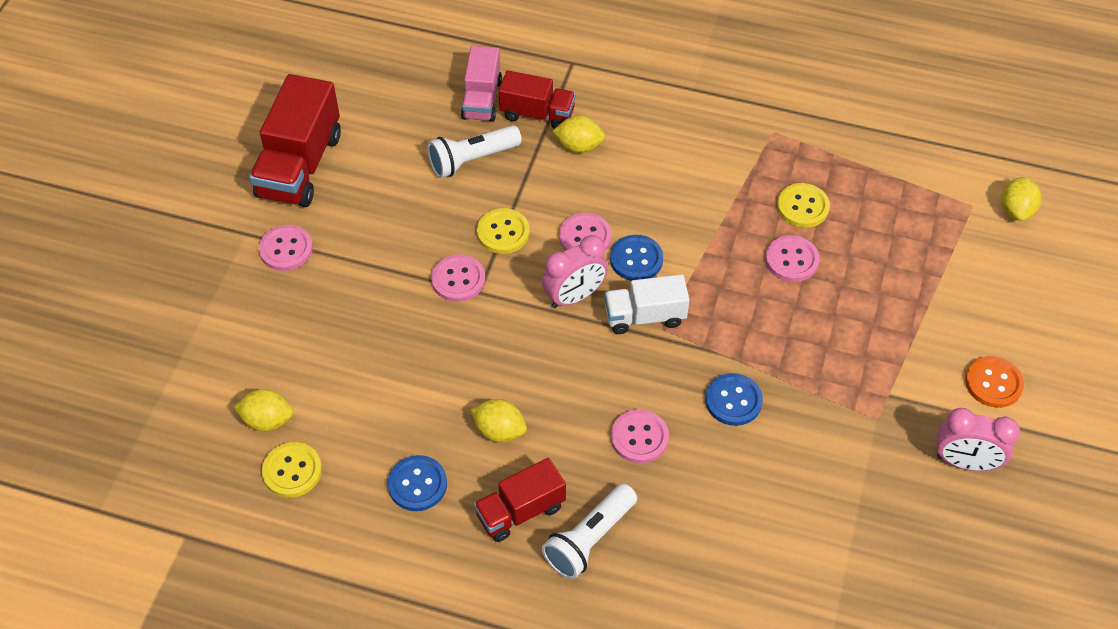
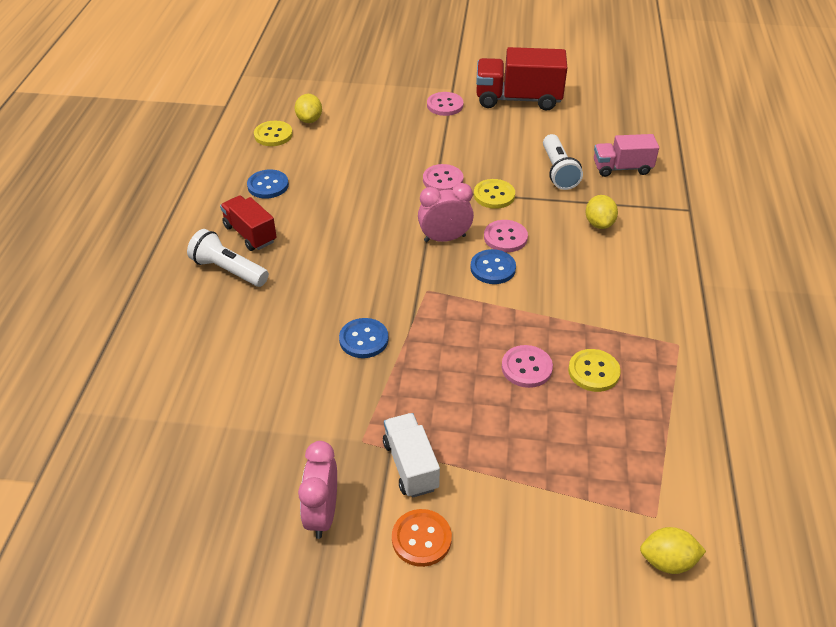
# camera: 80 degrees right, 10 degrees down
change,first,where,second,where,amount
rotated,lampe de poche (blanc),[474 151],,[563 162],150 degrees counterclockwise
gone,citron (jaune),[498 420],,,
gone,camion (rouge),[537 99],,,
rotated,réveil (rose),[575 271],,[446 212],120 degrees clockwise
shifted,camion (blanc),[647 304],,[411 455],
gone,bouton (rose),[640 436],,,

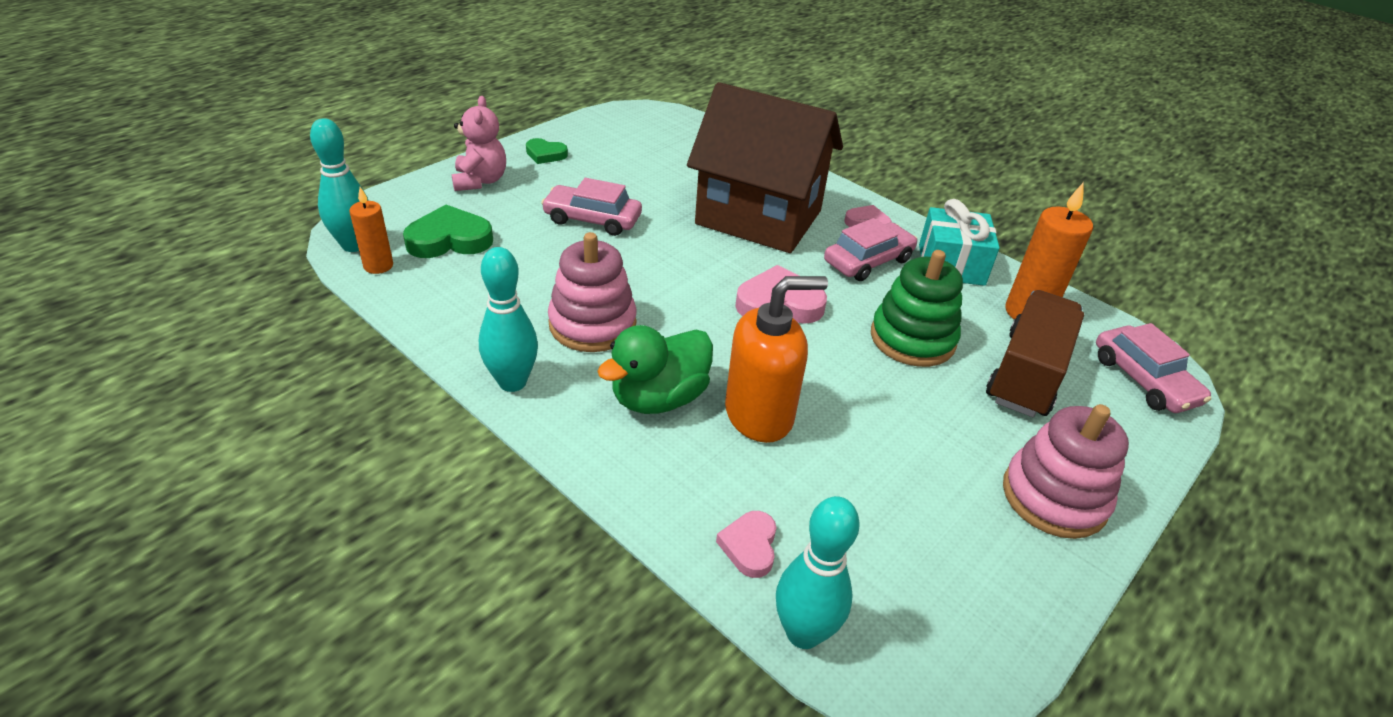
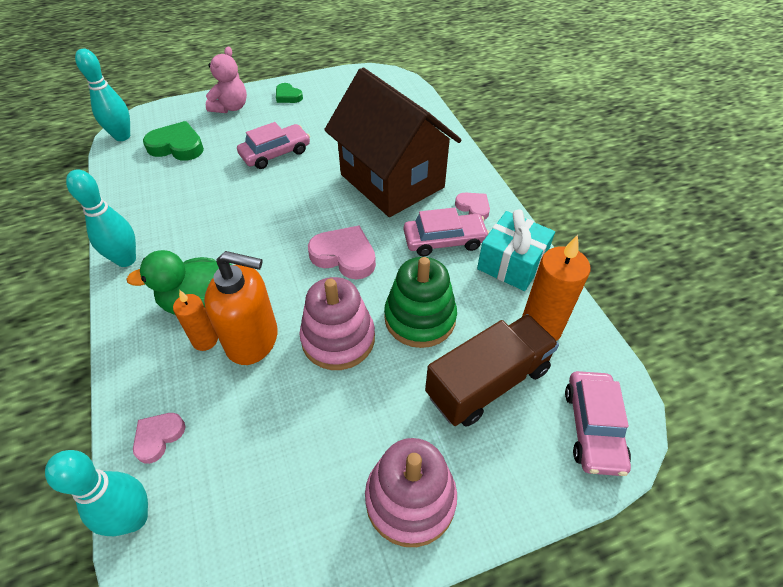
# camera: 30 degrees right, 10 degrees up
change,first,where,second,where,amount
shifted,bougie (orange),[371 230],,[195 320],
rotated,voiture (rose),[591 207],,[273 145],105 degrees clockwise
shifted,jouet à empiler (rose),[592 292],,[337 323],

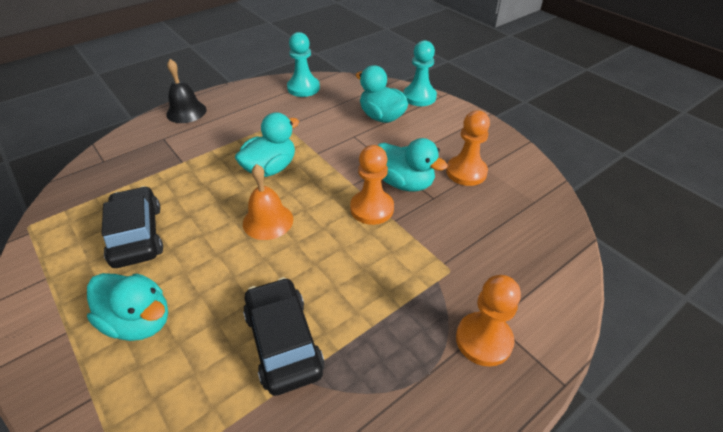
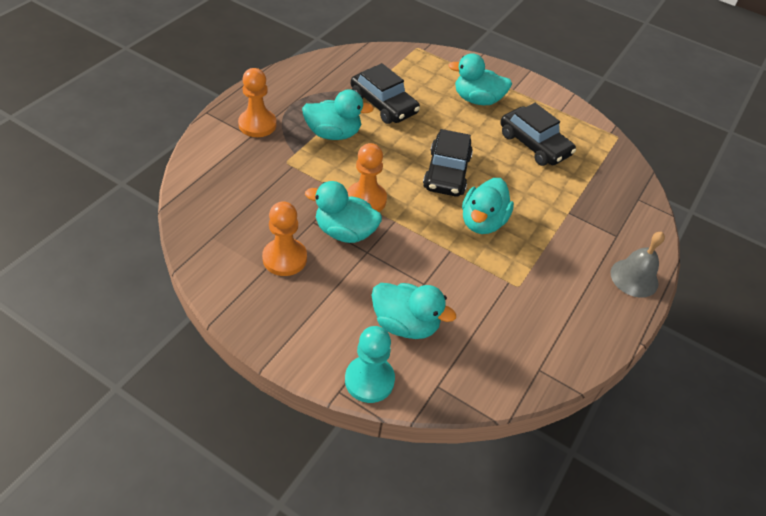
# camera: 155 degrees right, 5 degrees up
change,first,where,second,where,amount
repainted,cloche (noir),[186 91],cloche (gris),[638 264],
swapped,cloche (orange),[268 202],voiture (noir),[448 162],
gone,pion (turquoise),[303 64],,,
new,,,canard (turquoise),[338 114],

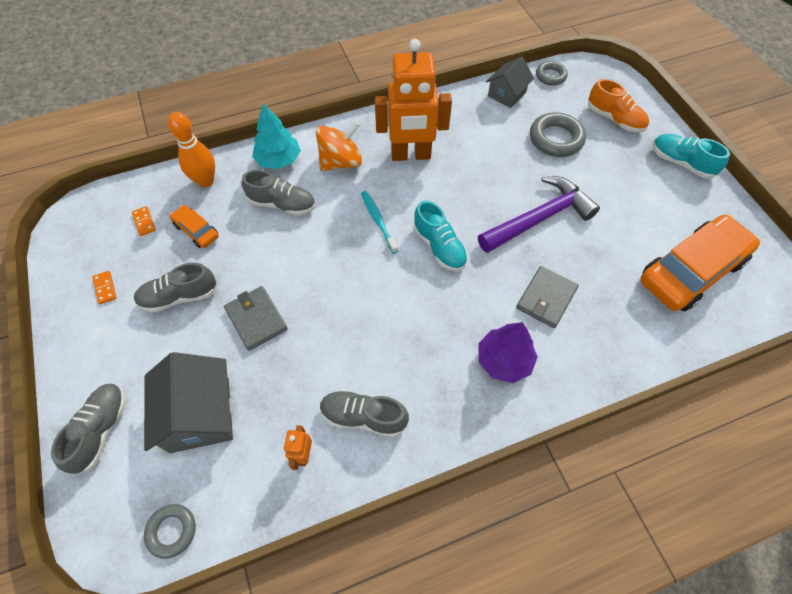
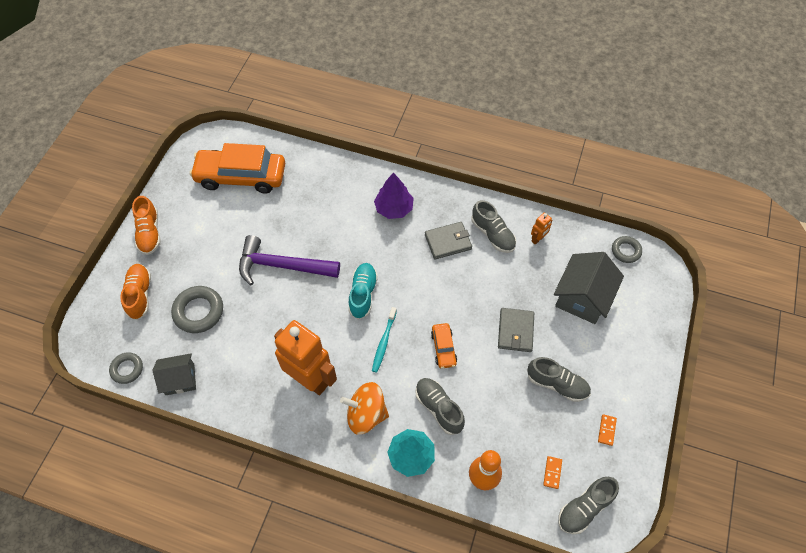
# camera: 140 degrees left, 0 degrees up
change,first,where,second,where,amount
shifted,chaussure (gris),[88 429],,[588 505],
shifted,voiture (orange),[194 226],,[444 346],
shifted,portefeuille (gris),[547 297],,[448 241],
repainted,chaussure (turquoise),[691 156],chaussure (orange),[146 225],

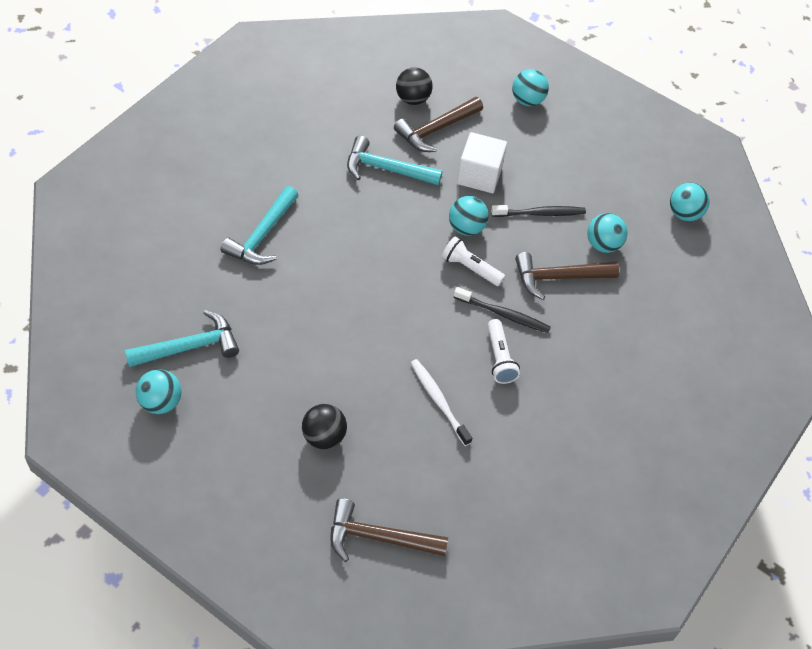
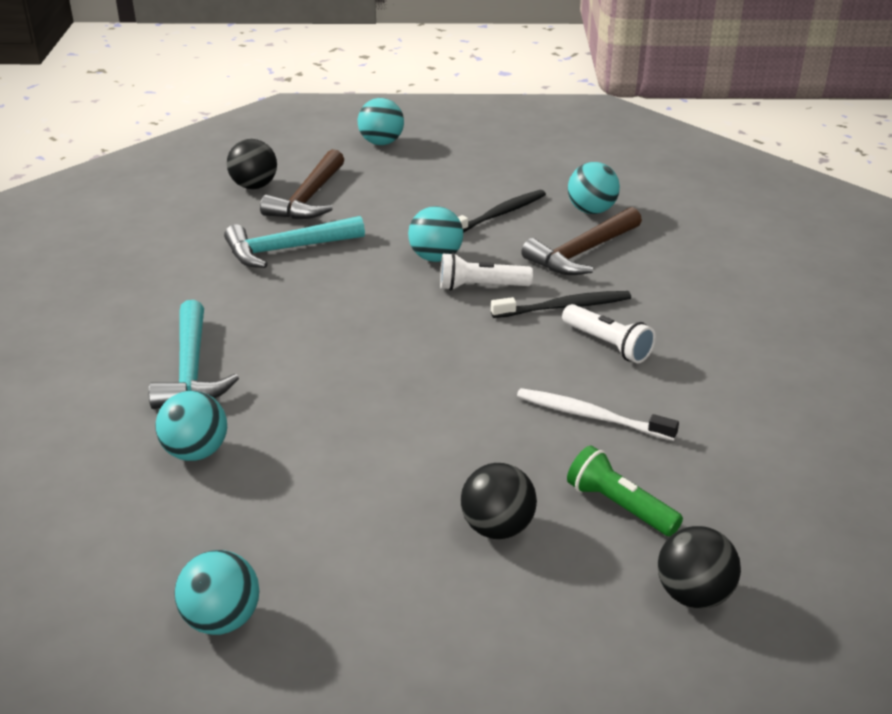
# camera: 30 degrees left, 20 degrees down
change,first,where,second,where,amount
gone,marteau (turquoise),[182 338],,,
swapped,marteau (marron),[389 530],balle (noir),[699 567],
gone,cube (blanc),[482 162],,,
shifted,balle (turquoise),[690 201],,[191 426],
new,,,lampe de poche (vert),[625 490],

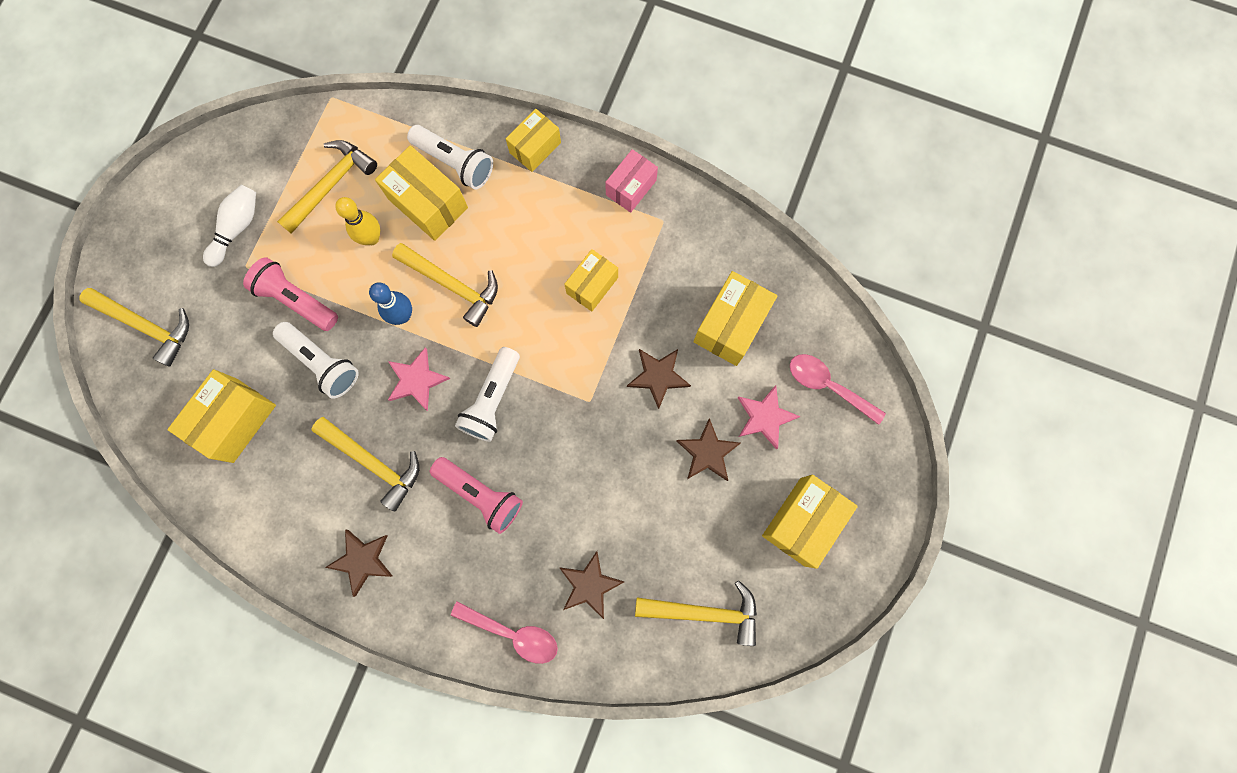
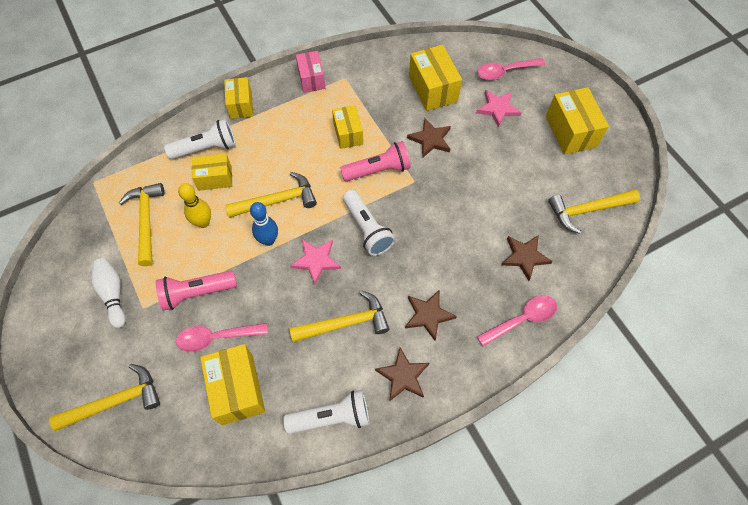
# camera: 50 degrees left, 15 degrees down
change,first,where,second,where,amount
shifted,lampe de poche (blanc),[316 360],,[326 412],
scaled,boîte (jaune),[421 193],,[212 172],x0.66
shifted,lampe de poche (rose),[476 495],,[375 161],
rotated,marteau (jaune),[696 613],,[594 212],150 degrees counterclockwise
shifted,étoile (marron),[708 449],,[431 316],
new,,,cuillère (rose),[222 337],

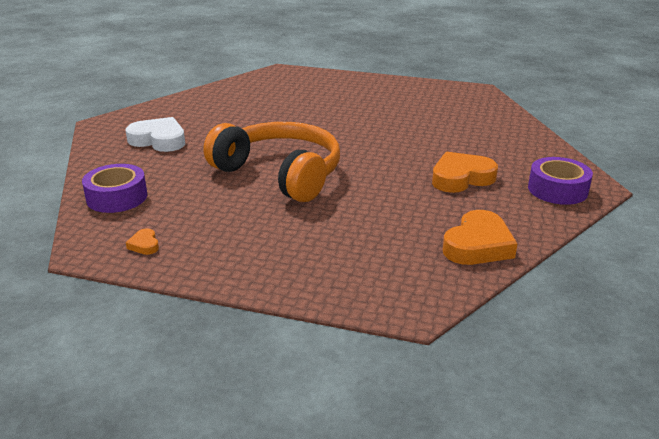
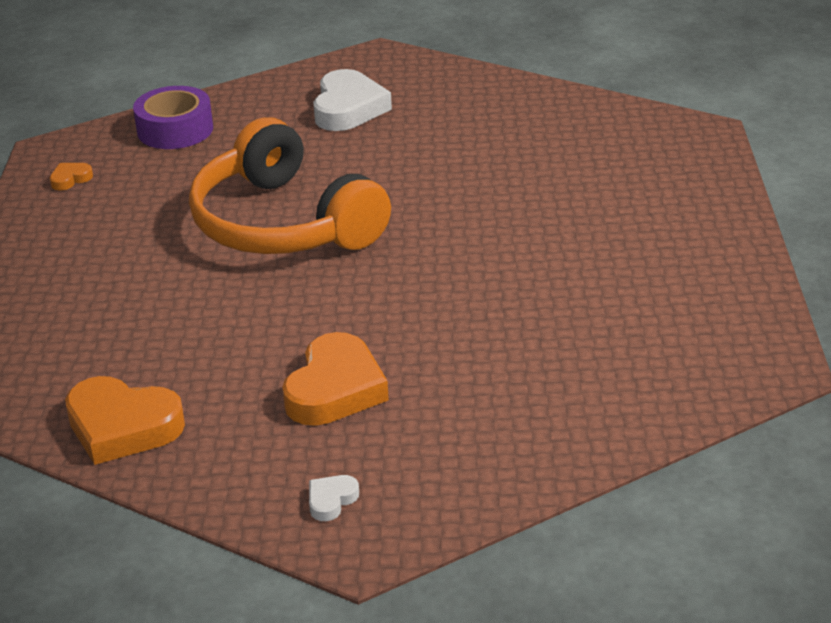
# camera: 75 degrees right, 5 degrees up
change,first,where,second,where,amount
rotated,casque audio (orange),[271 162],,[290 185],120 degrees clockwise
rotated,cœur (orange),[465 172],,[335 379],60 degrees clockwise
swapped,ruban adhésif (violet),[560 181],cœur (blanc),[334 498],

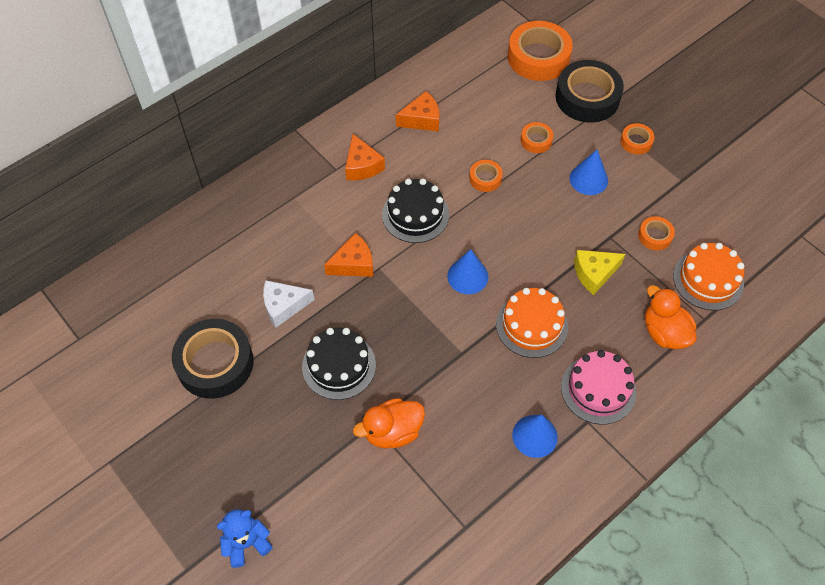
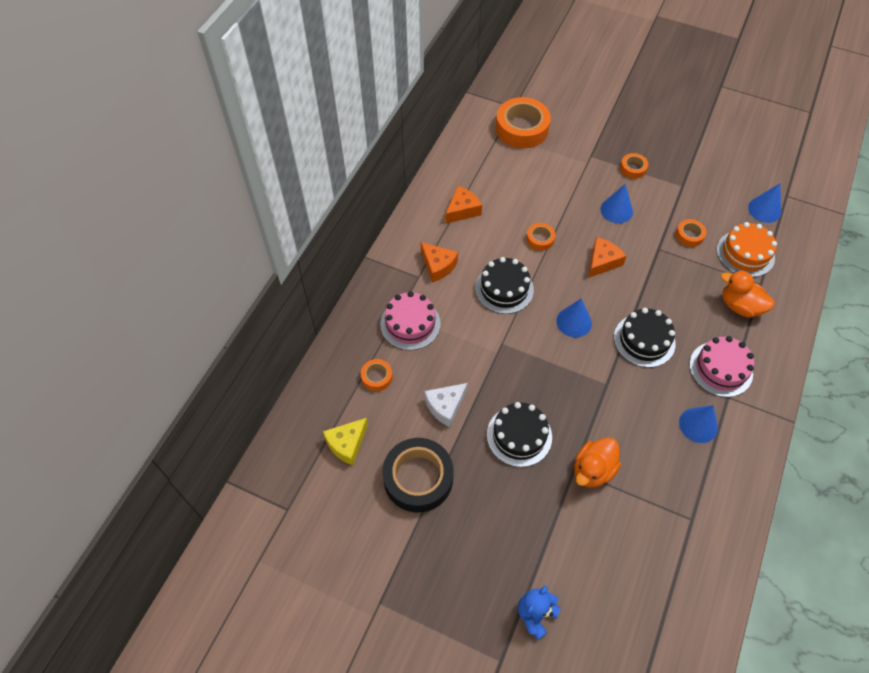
# camera: 25 degrees left, 0 degrees up
change,first,where,second,where,amount
shifted,fromage (orange),[348 255],,[607 257],
repainted,gâteau (orange),[532 323],gâteau (noir),[645 338],
shifted,ruban adhésif (orange),[537 137],,[376 375],
gone,ruban adhésif (noir),[590 91],,,
shifted,fromage (jaune),[599 272],,[345 441],
new,,,gâteau (rose),[410 320],
new,,,cône (bleu),[764 203],

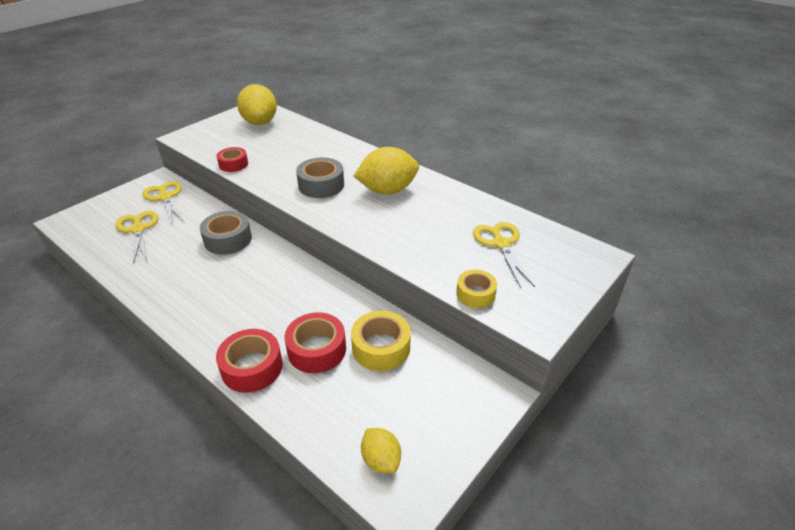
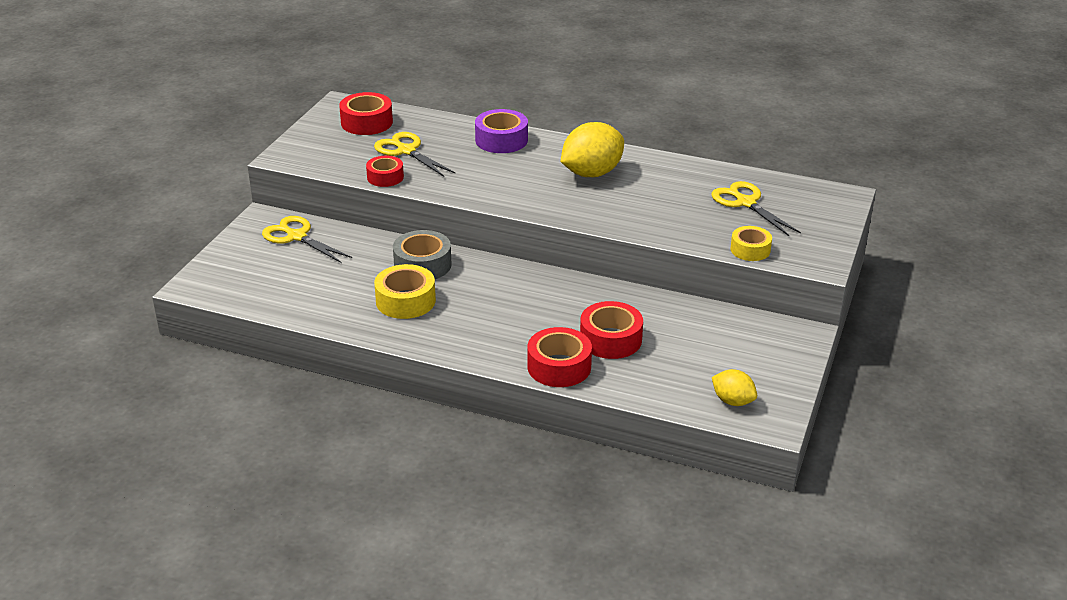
# camera: 20 degrees left, 5 degrees down
change,first,where,second,where,amount
shifted,ciseaux (jaune),[136 237],,[414 154],
swapped,citron (jaune),[257 104],ruban adhésif (rouge),[366 113],
gone,ruban adhésif (gris),[320 177],,,
shifted,ruban adhésif (jaune),[381 341],,[405 291],
new,,,ruban adhésif (violet),[501 131],

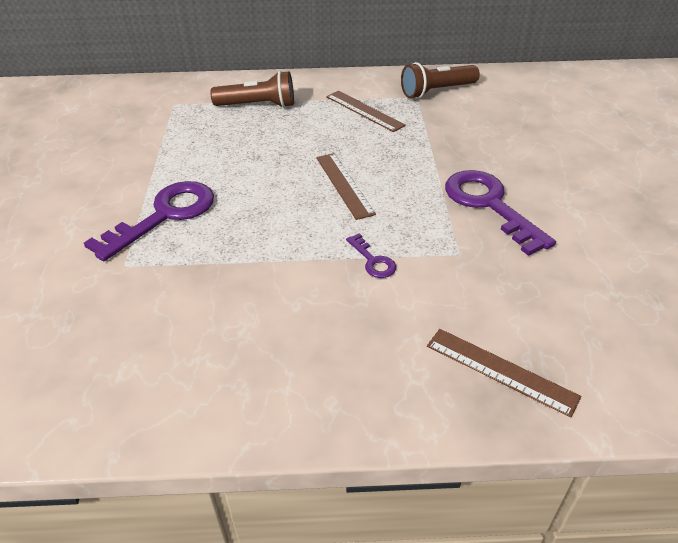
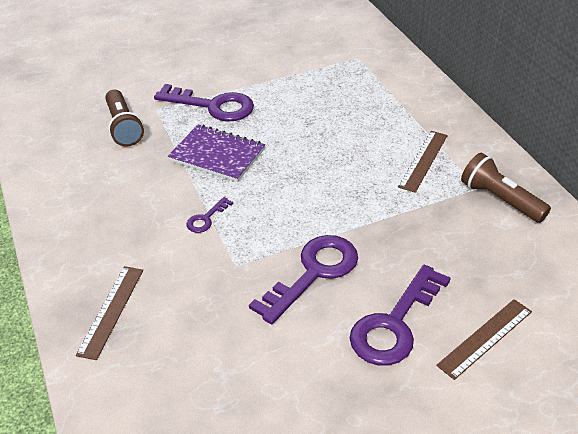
# camera: 70 degrees right, 0 degrees up
change,first,where,second,where,amount
shifted,lampe de poche (marron),[252 89],,[124 118],
shifted,règle (marron),[346 186],,[484 339],
new,,,carnet (violet),[216 153],
new,,,clé (violet),[400 315],

